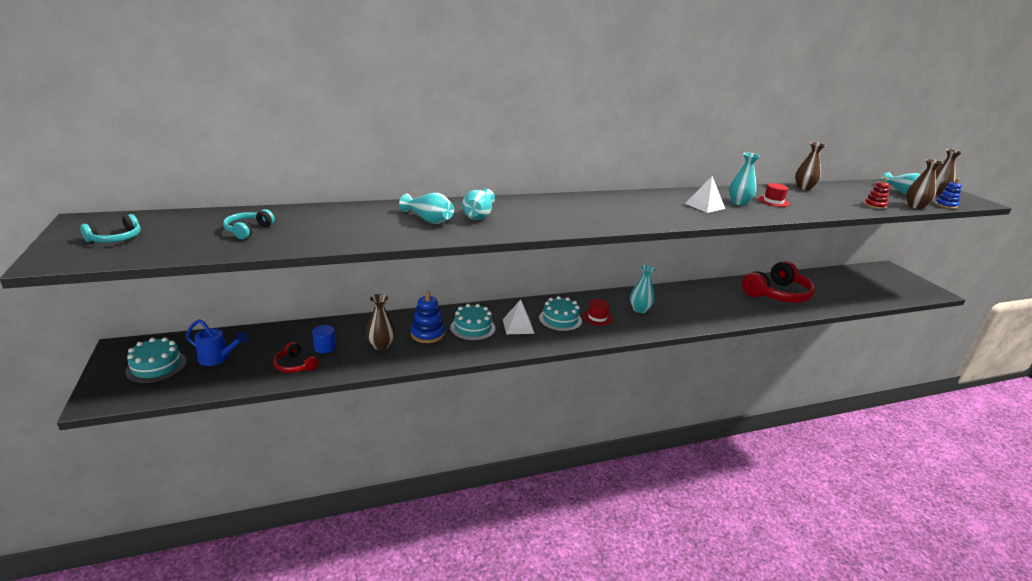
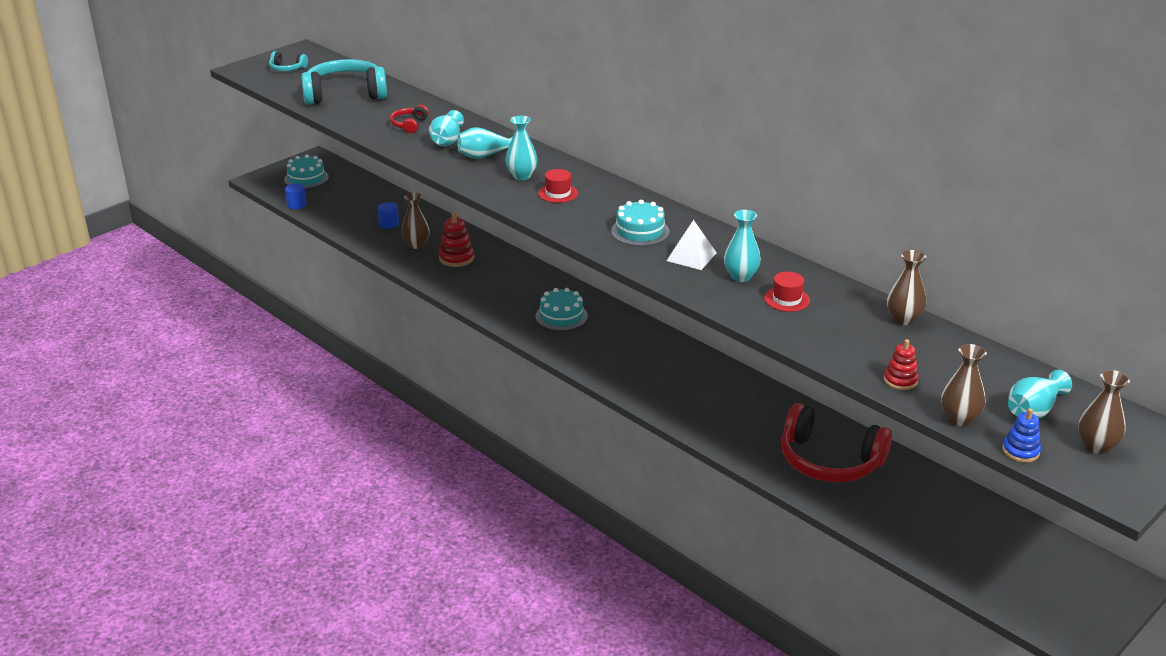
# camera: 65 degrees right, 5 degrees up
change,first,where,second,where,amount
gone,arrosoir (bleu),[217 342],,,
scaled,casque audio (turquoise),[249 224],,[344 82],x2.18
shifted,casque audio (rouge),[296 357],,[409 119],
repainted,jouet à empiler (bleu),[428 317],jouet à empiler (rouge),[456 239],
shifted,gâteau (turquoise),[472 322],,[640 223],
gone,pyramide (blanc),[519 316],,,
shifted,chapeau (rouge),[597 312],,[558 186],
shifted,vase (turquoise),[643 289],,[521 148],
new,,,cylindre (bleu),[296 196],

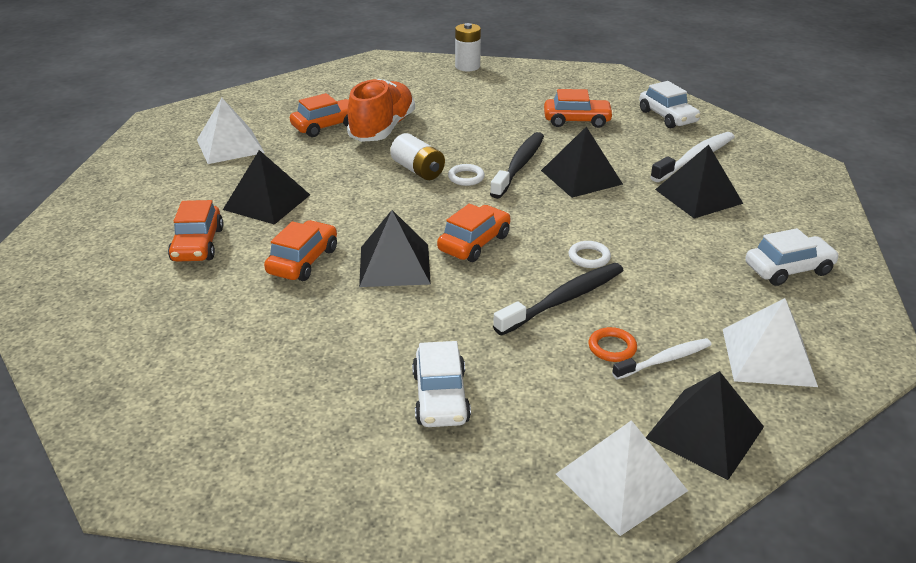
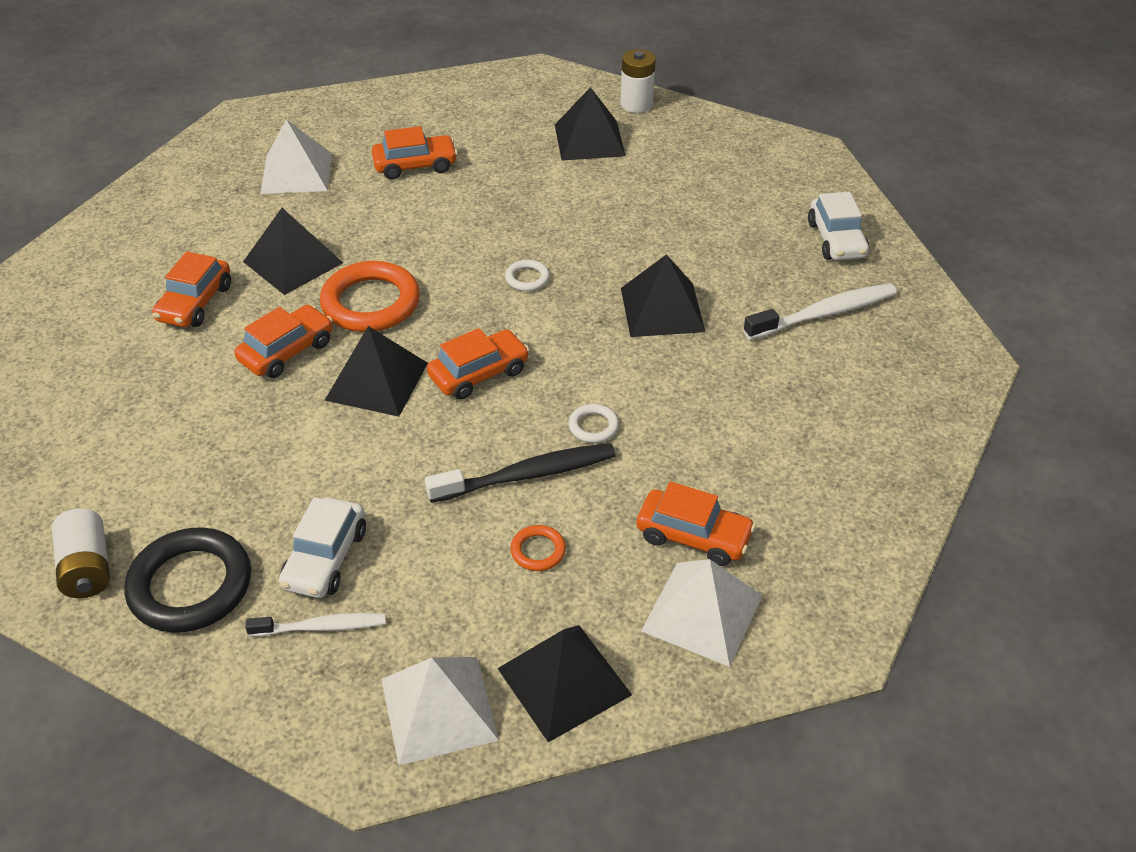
# camera: 20 degrees right, 10 degrees up
change,first,where,second,where,amount
gone,chaussure (orange),[381 110],,,
shifted,pile (blanc),[417 156],,[81 553],
gone,brosse à dents (noir),[517 165],,,
shifted,voiture (orange),[579 108],,[696 523],
shifted,brosse à dents (blanc),[662 359],,[315 624],
shifted,pyramide (noir),[699 181],,[590 124],
gone,voiture (blanc),[792 257],,,
new,,,anneau (noir),[188 580],
new,,,anneau (orange),[370 296],

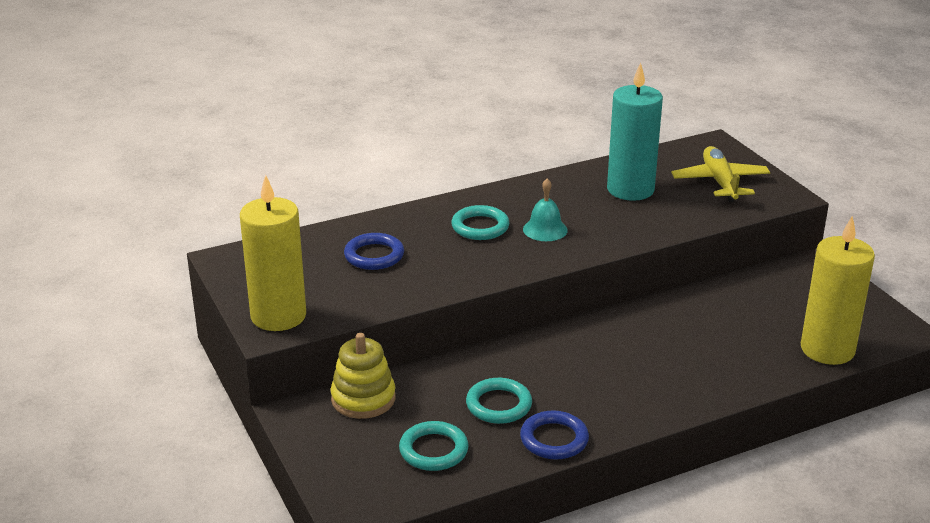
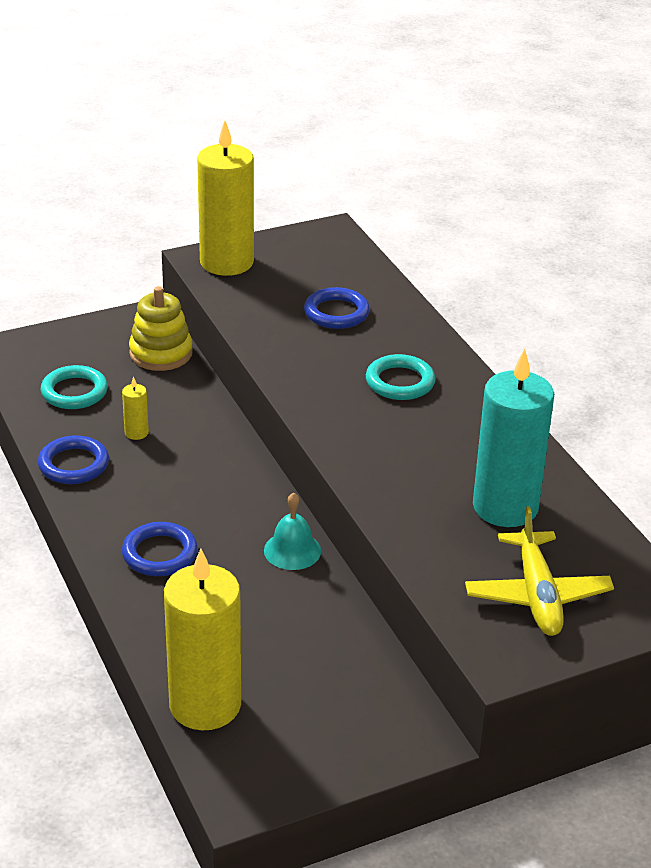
# camera: 90 degrees right, 5 degrees up
change,first,where,second,where,amount
swapped,anneau (turquoise),[499 401],bougie (jaune),[135 408],
shifted,cloche (turquoise),[545 210],,[292 531],
rotated,avion (jaune),[720 174],,[539 571],90 degrees clockwise
new,,,anneau (bleu),[160 549],

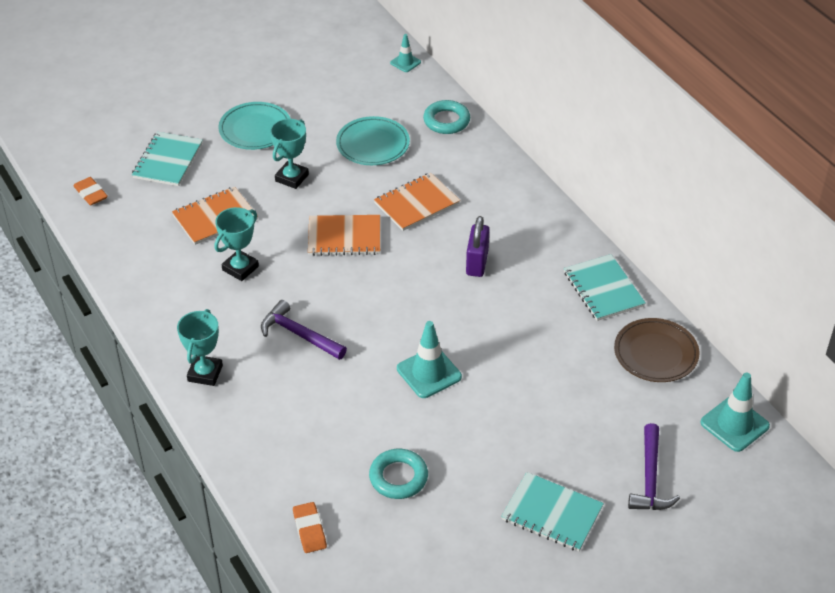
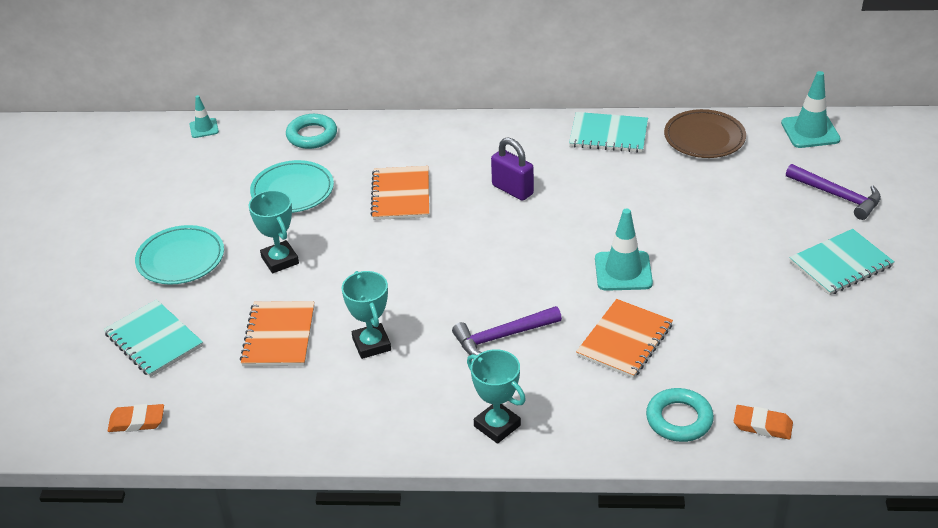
# camera: 55 degrees left, 5 degrees down
change,first,where,second,where,amount
shifted,carnet (orange),[344 235],,[624 339],
shifted,anneau (turquoise),[398 474],,[680 415],

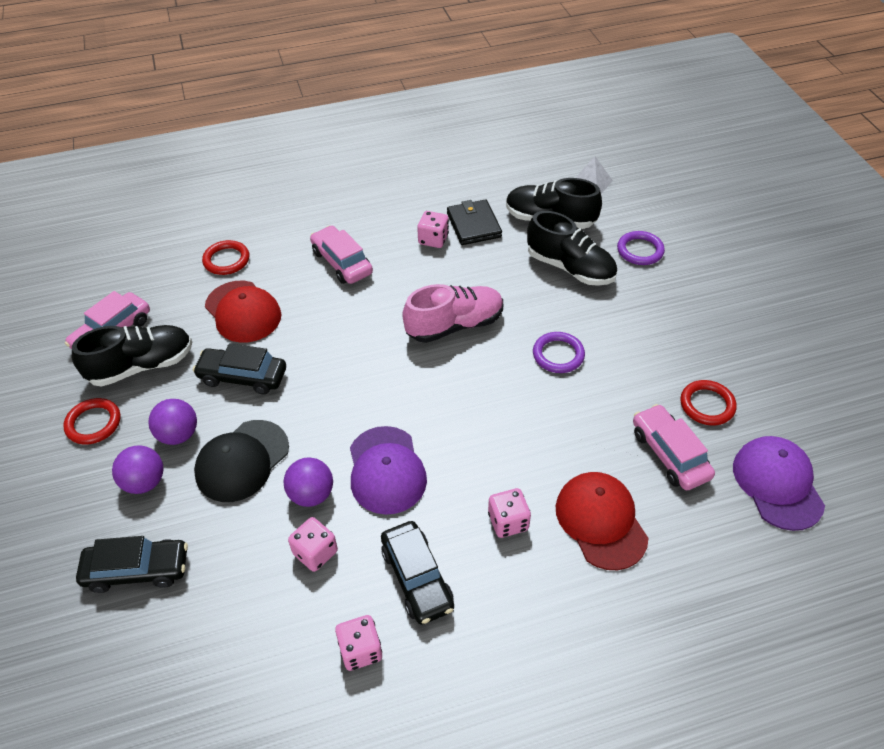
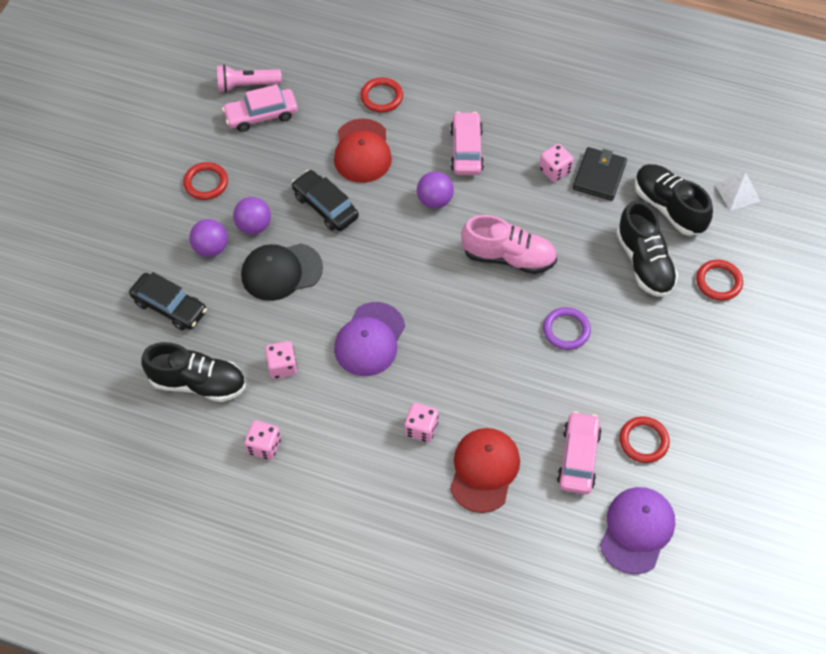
# camera: 35 degrees right, 10 degrees up
change,first,where,second,where,amount
shifted,chaussure (noir),[132 356],,[193 372],
shifted,balle (violet),[308 482],,[435 190],
gone,voiture (noir),[417 573],,,
repainted,anneau (violet),[641 248],anneau (rouge),[719 280],
new,,,lampe de poche (rose),[249 78],

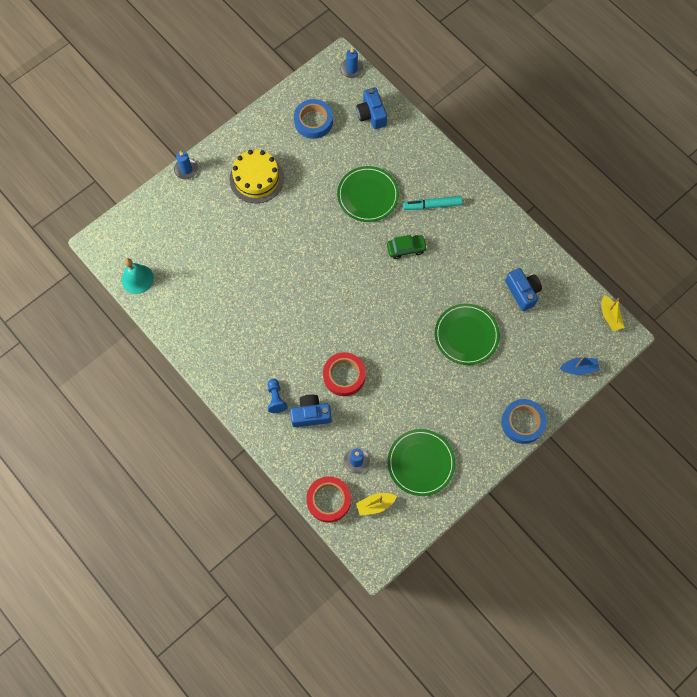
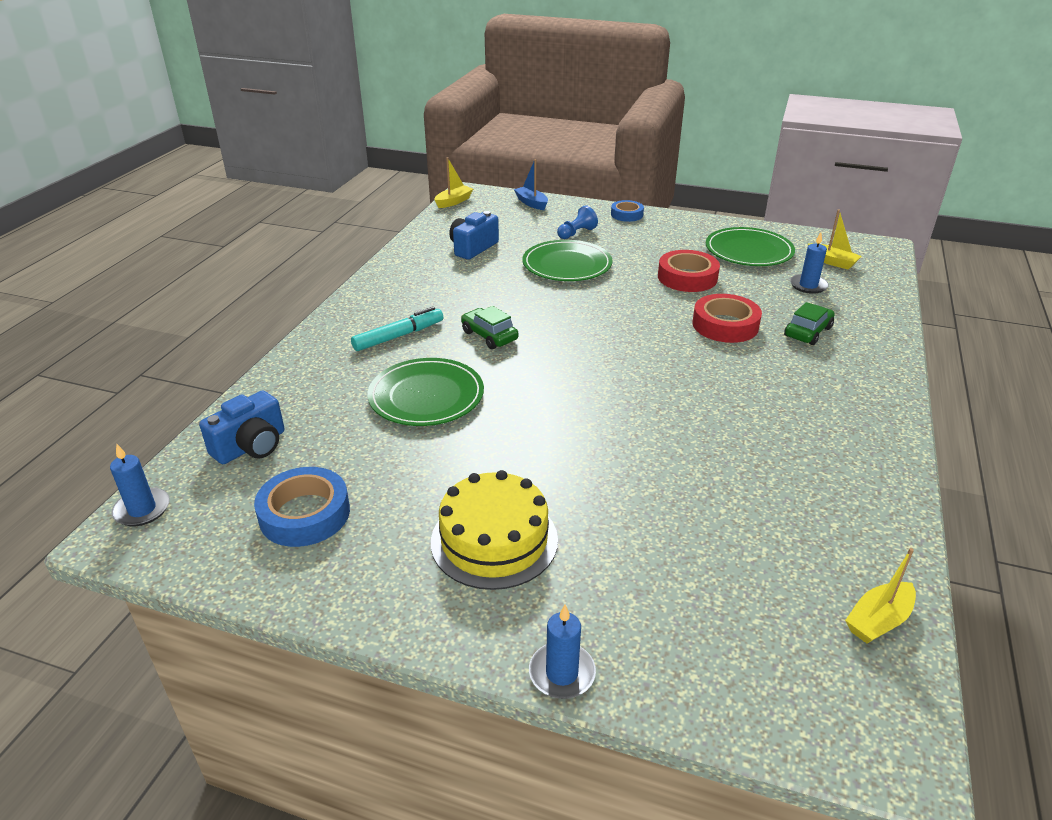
# camera: 120 degrees left, 35 degrees down
change,first,where,second,where,amount
swapped,cloche (turquoise),[138 276],bateau (jaune),[880 596],
shifted,pion (bleu),[278 396],,[577 222],
swapped,appareil photo (bleu),[311 411],voiture (vert),[809 323],
shifted,ruban adhésif (rouge),[328 499],,[689 271],
rotated,feutre (turquoise),[432 203],,[397 329],90 degrees counterclockwise
scaled,ruban adhésif (bleu),[524 421],,[627 211],x0.63

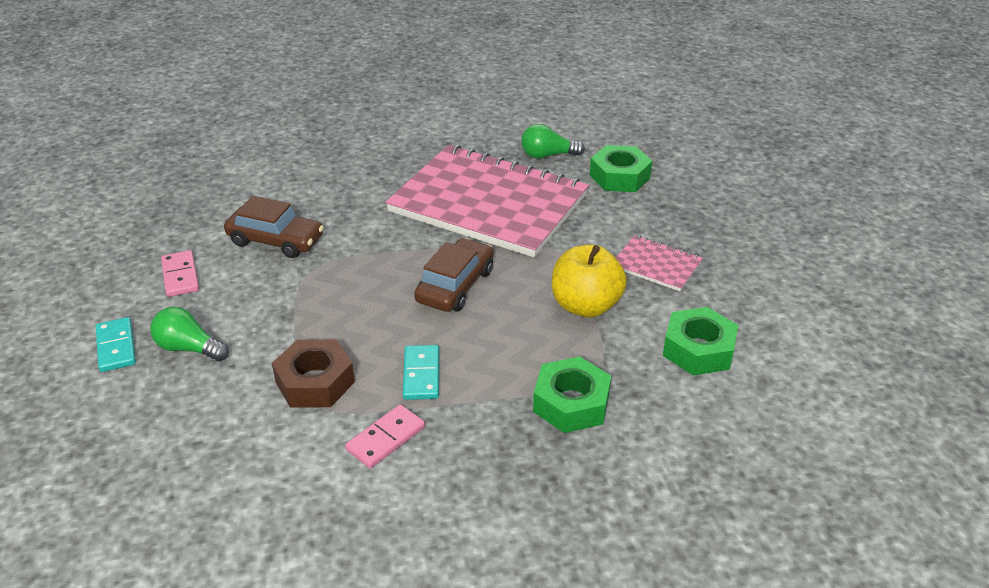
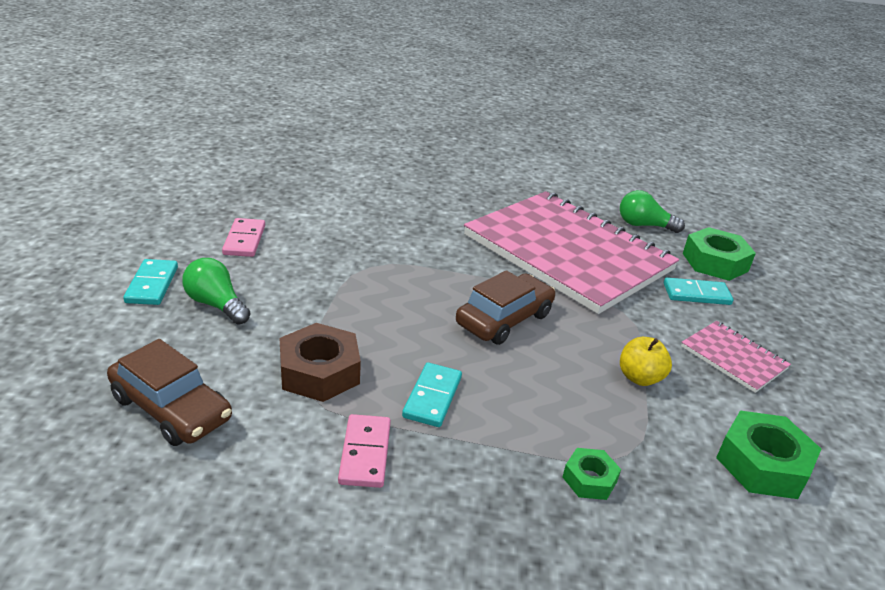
# camera: 15 degrees right, 5 degrees down
change,first,where,second,where,amount
shifted,voiture (marron),[274 227],,[169 392],
rotated,domino (rose),[385 436],,[364 451],60 degrees counterclockwise
scaled,écrou (vert),[572 394],,[592 474],x0.56
scaled,pomme (jaune),[589 280],,[646 361],x0.59
new,,,domino (turquoise),[698 291],

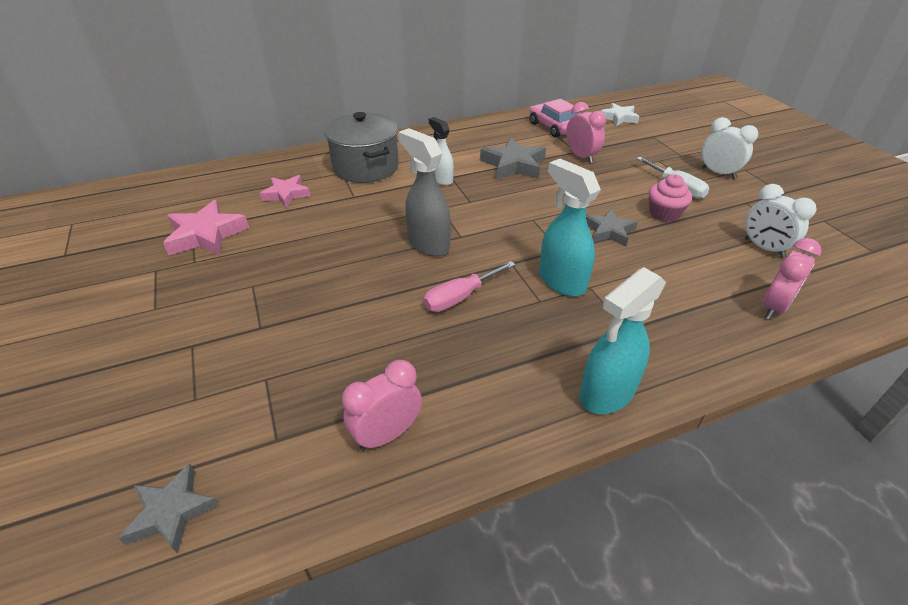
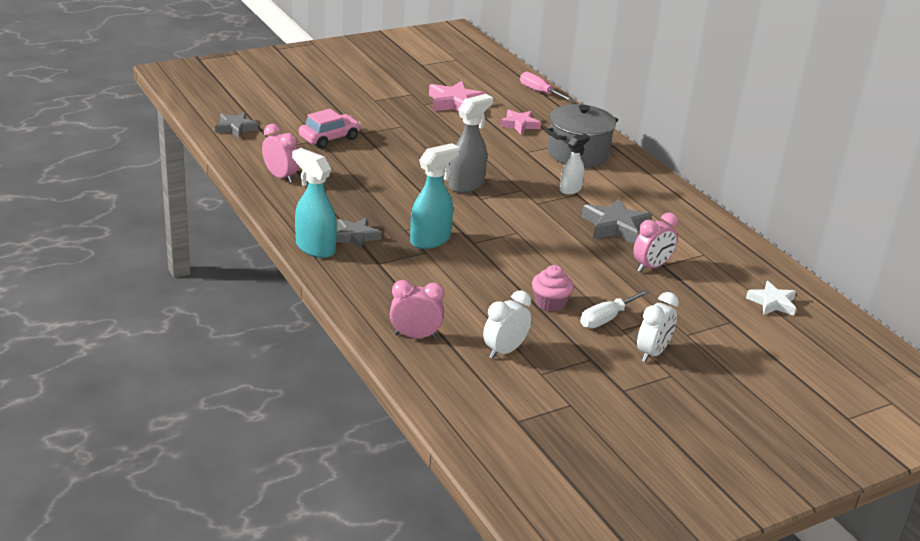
# camera: 80 degrees right, 10 degrees down
change,first,where,second,where,amount
shifted,tournevis (rose),[469 286],,[547 87],
shifted,voiture (rose),[553 118],,[330 129],
shifted,étoile (gris),[612 227],,[358 233],
rotated,réveil (rose),[792 279],,[417 309],150 degrees clockwise

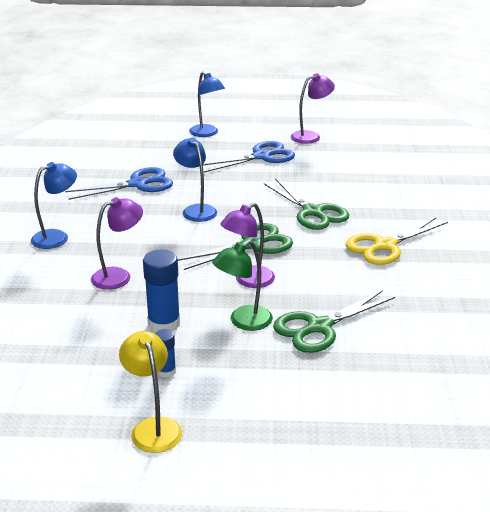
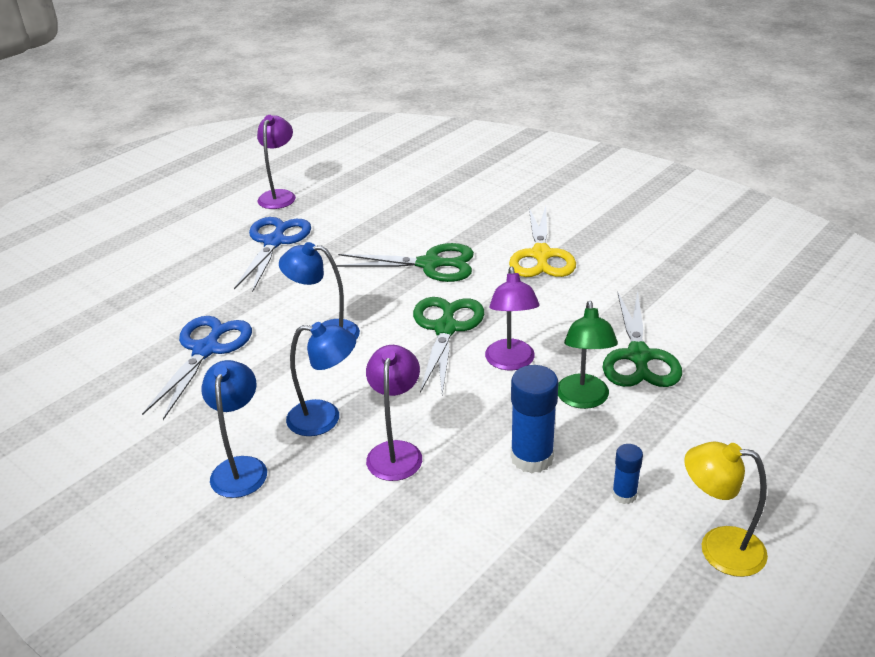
# camera: 50 degrees left, 5 degrees up
change,first,where,second,where,amount
shifted,lampe (bleu),[207 104],,[321 379],

